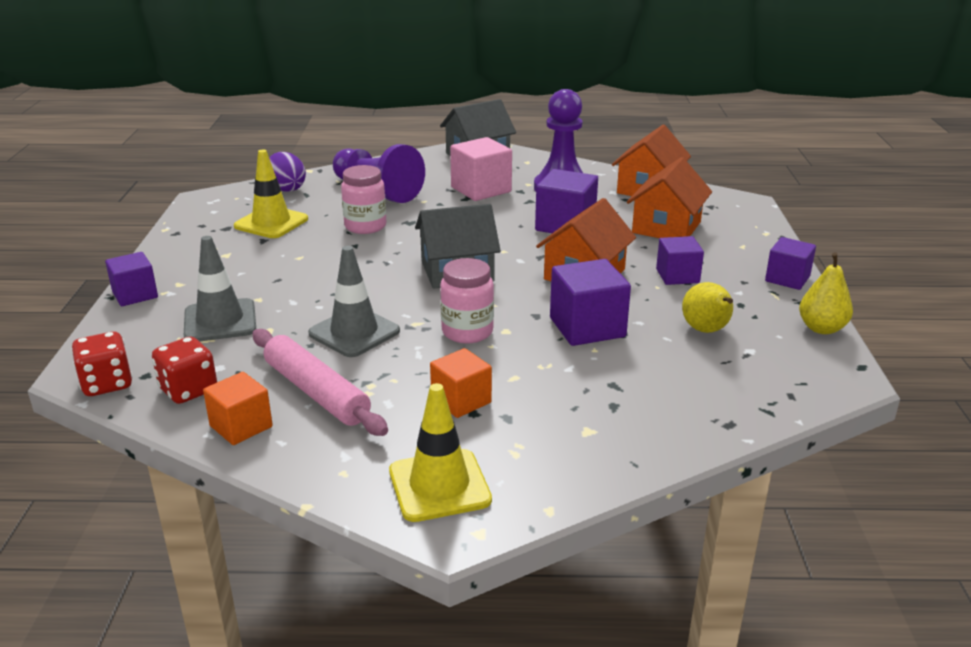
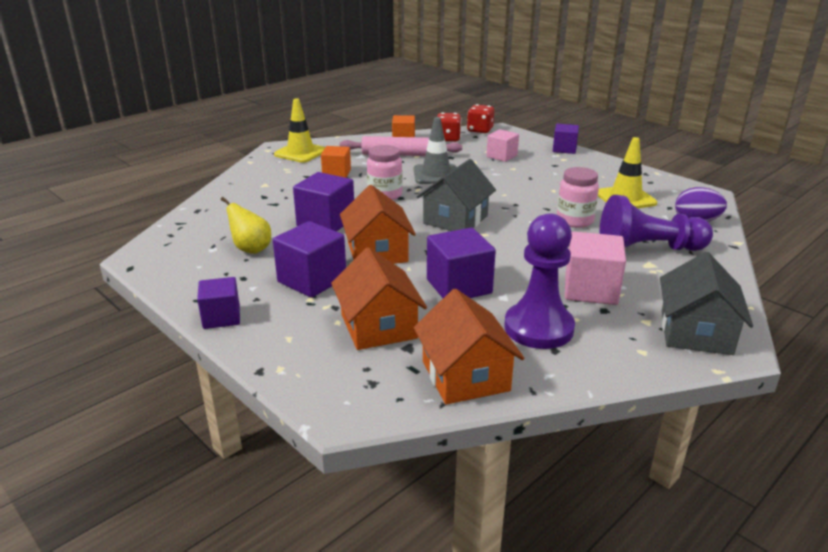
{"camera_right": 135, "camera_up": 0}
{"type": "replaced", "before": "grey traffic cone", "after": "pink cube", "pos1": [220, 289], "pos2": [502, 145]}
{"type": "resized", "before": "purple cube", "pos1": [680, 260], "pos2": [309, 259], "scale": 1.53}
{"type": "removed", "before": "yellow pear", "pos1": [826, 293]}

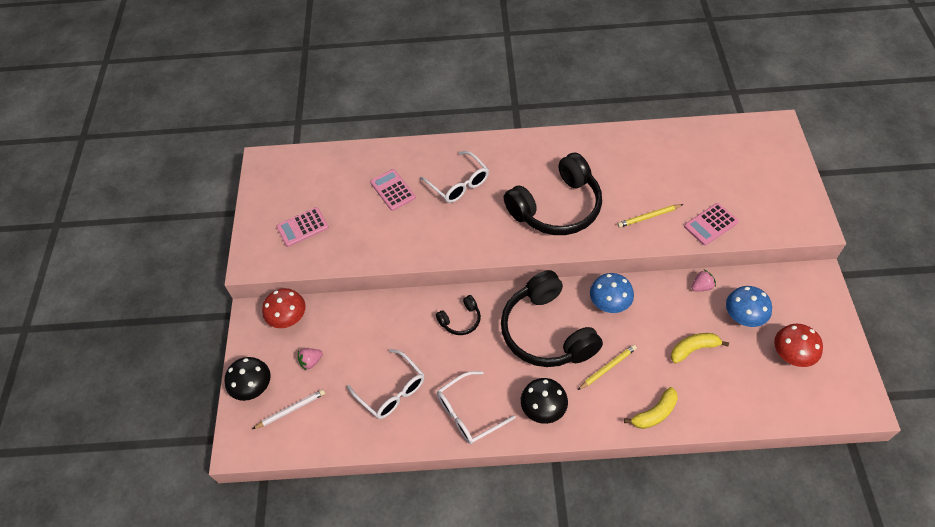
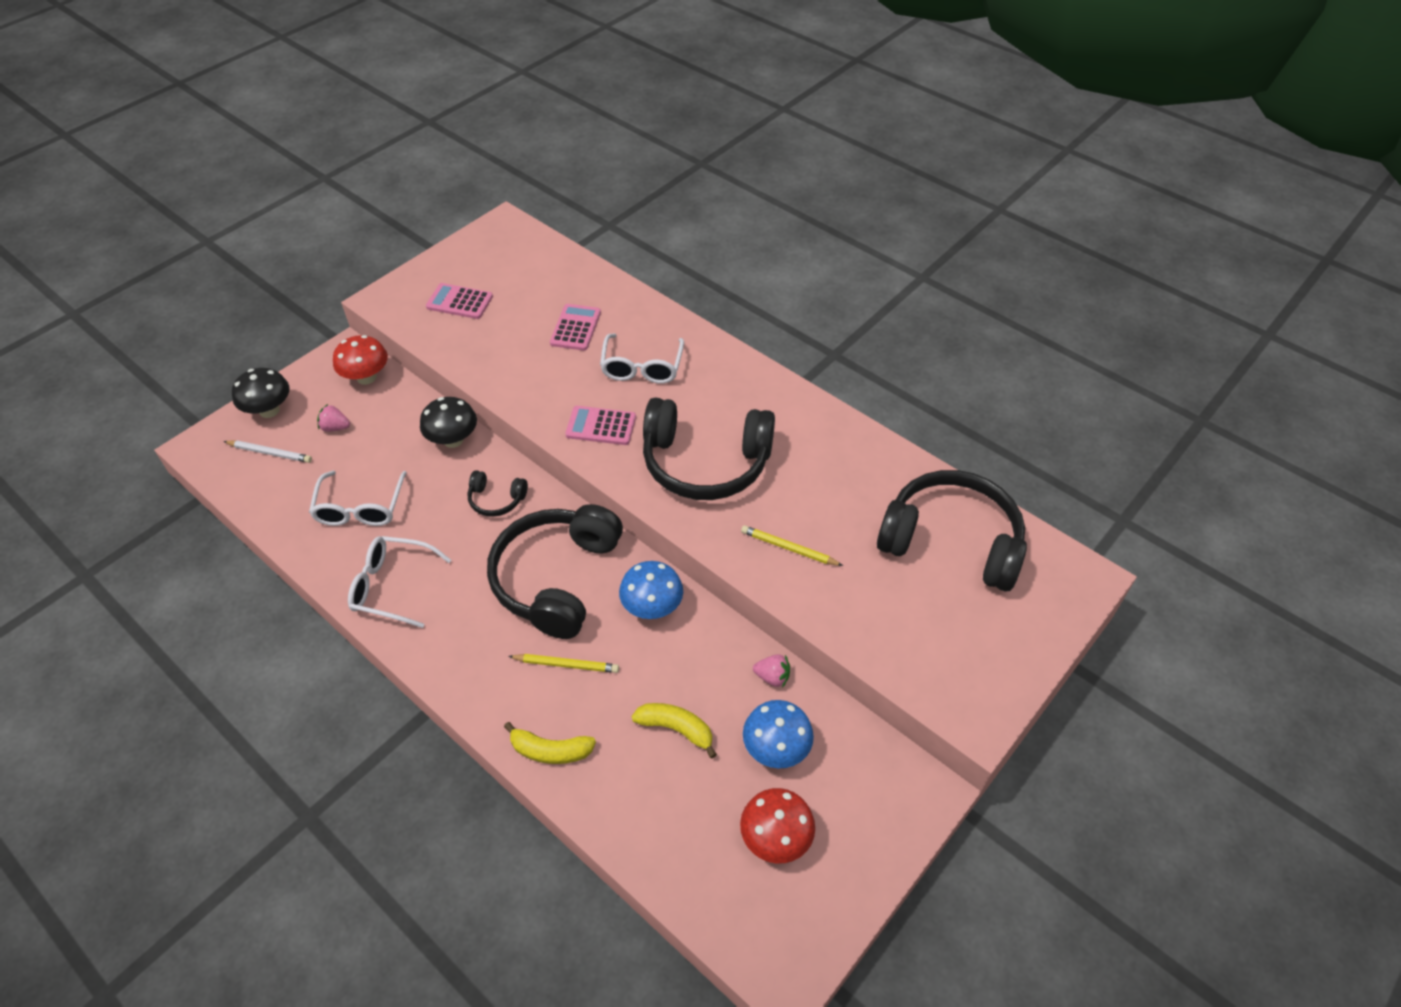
{"camera_right": 40, "camera_up": -5}
{"type": "moved", "before": "black mushroom", "pos1": [544, 401], "pos2": [448, 422]}
{"type": "moved", "before": "pink calculator", "pos1": [711, 224], "pos2": [600, 425]}
{"type": "added", "after": "black headphones", "pos2": [952, 530]}

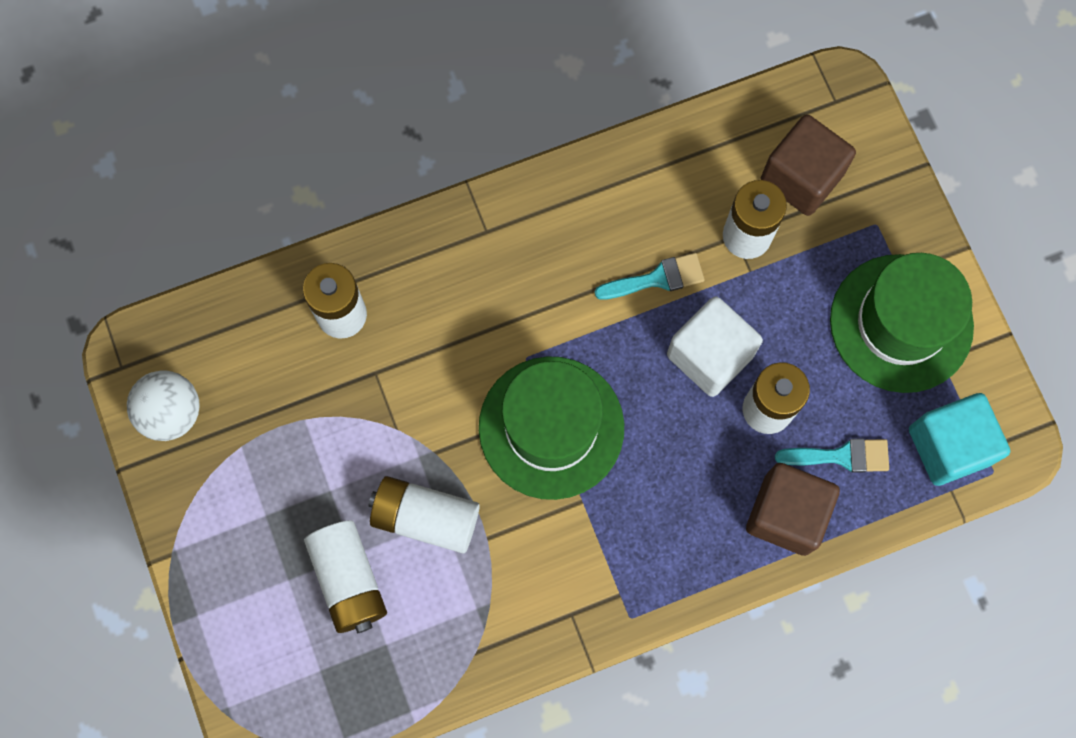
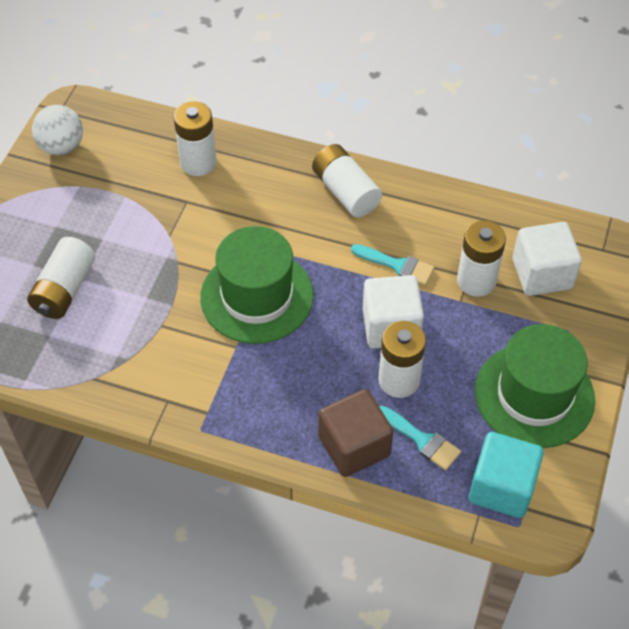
{"camera_right": 40, "camera_up": -20}
{"type": "moved", "before": "white battery", "pos1": [424, 515], "pos2": [347, 181]}
{"type": "recoloured", "before": "brown cube", "after": "white cube", "pos1": [808, 165], "pos2": [547, 259]}

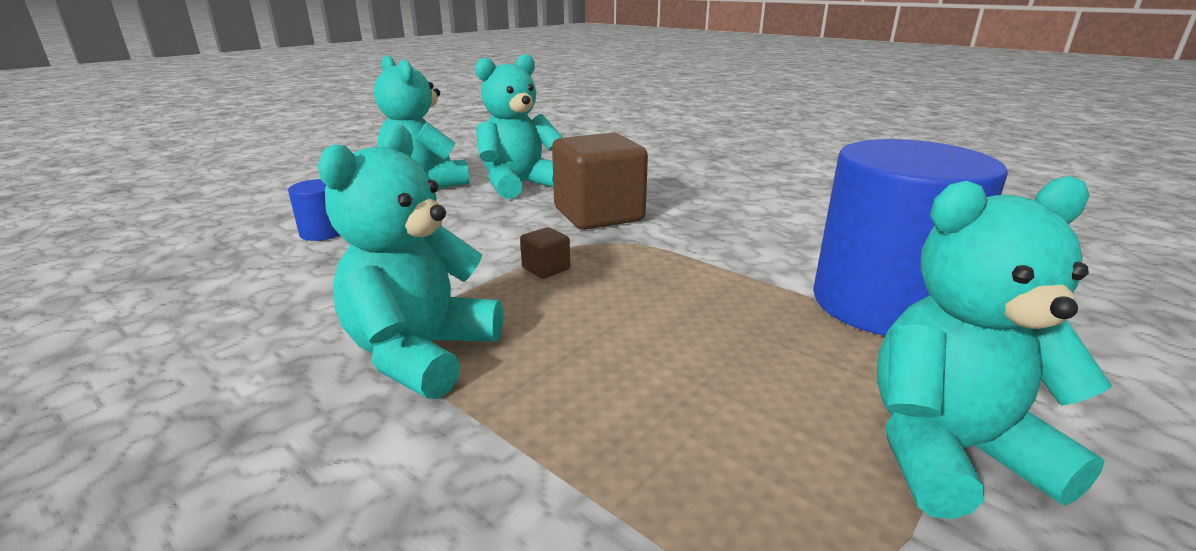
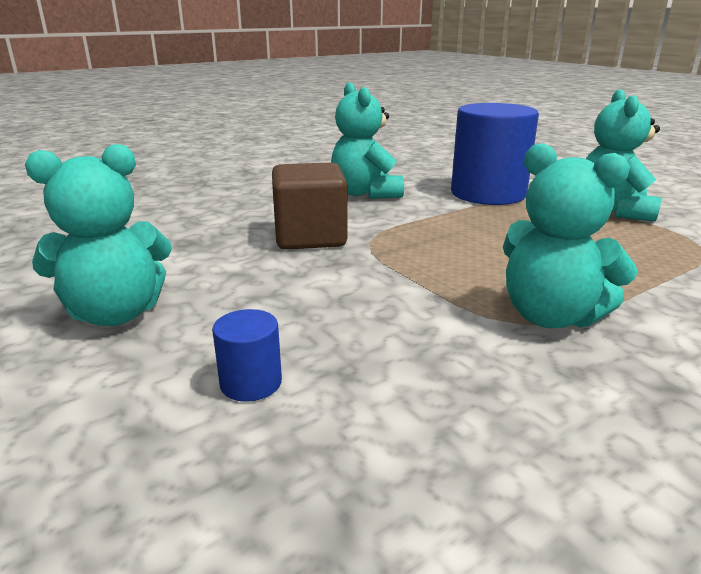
{"camera_right": -75, "camera_up": 0}
{"type": "moved", "before": "turquoise teddy bear", "pos1": [519, 126], "pos2": [367, 140]}
{"type": "removed", "before": "brown cube", "pos1": [545, 253]}

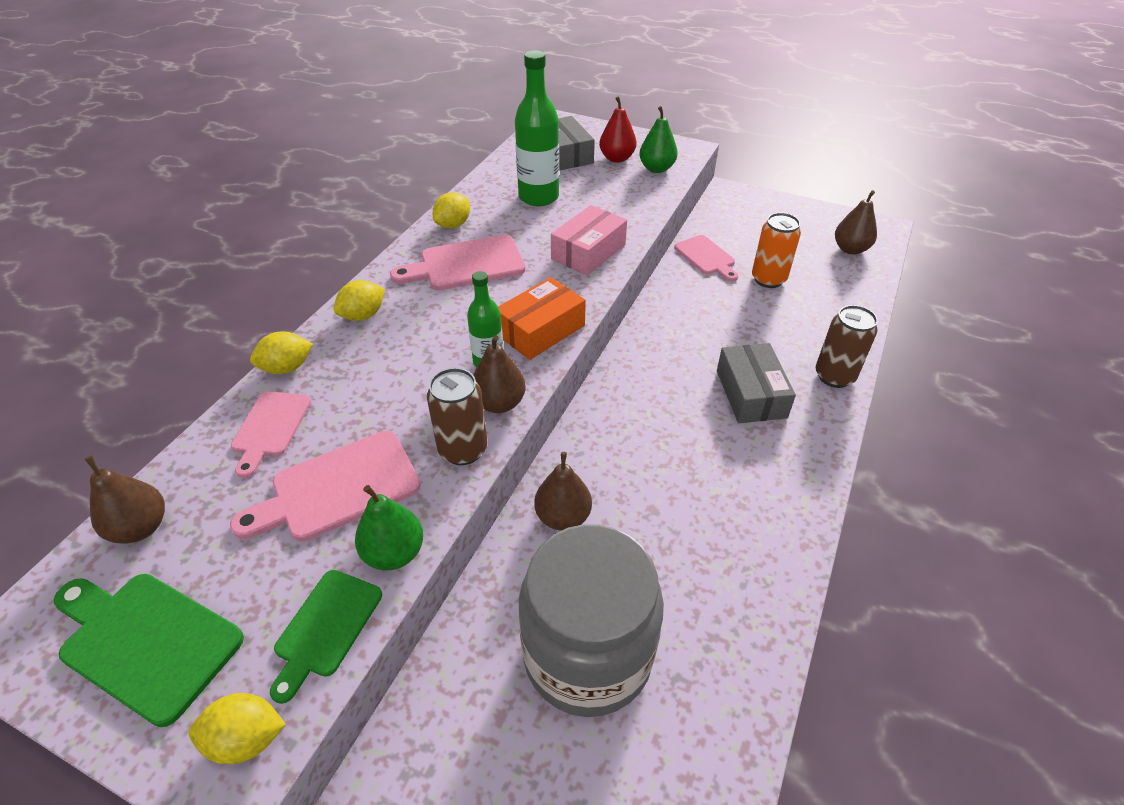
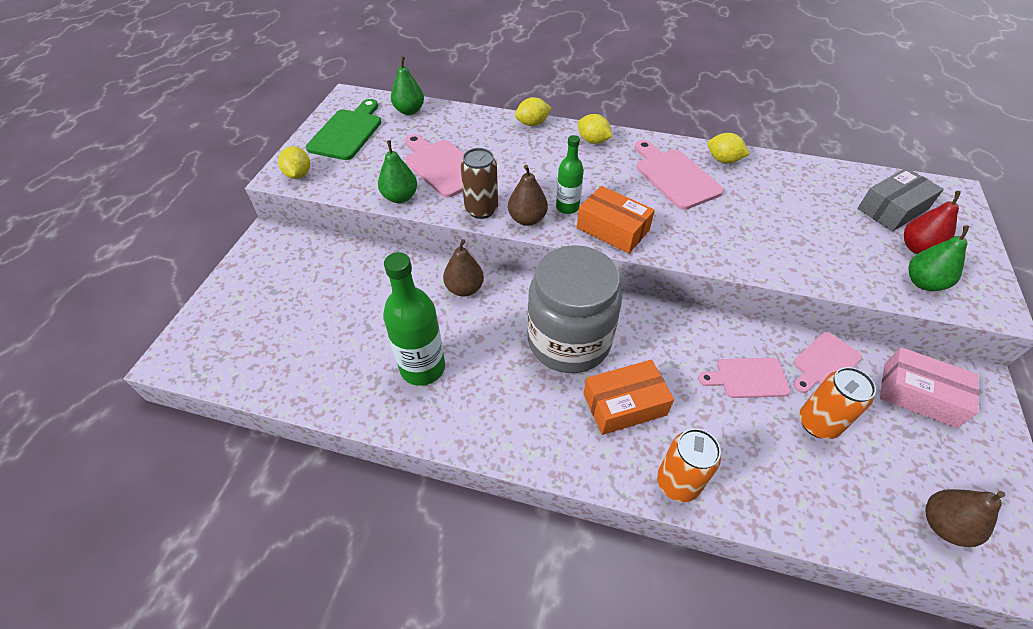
{"camera_right": 80, "camera_up": 5}
{"type": "recoloured", "before": "brown pear", "after": "green pear", "pos1": [125, 499], "pos2": [407, 85]}
{"type": "moved", "before": "pink cutting board", "pos1": [271, 434], "pos2": [744, 378]}
{"type": "turned", "before": "yellow lemon", "pos1": [281, 353], "pos2": [533, 111], "turn": -75}
{"type": "removed", "before": "green cutting board", "pos1": [326, 637]}
{"type": "moved", "before": "green bottle", "pos1": [537, 128], "pos2": [414, 319]}
{"type": "moved", "before": "grey jar", "pos1": [591, 620], "pos2": [574, 309]}
{"type": "moved", "before": "pink box", "pos1": [589, 240], "pos2": [929, 387]}
{"type": "recoloured", "before": "grey box", "after": "orange box", "pos1": [756, 383], "pos2": [629, 397]}
{"type": "recoloured", "before": "brown can", "after": "orange can", "pos1": [847, 346], "pos2": [689, 465]}

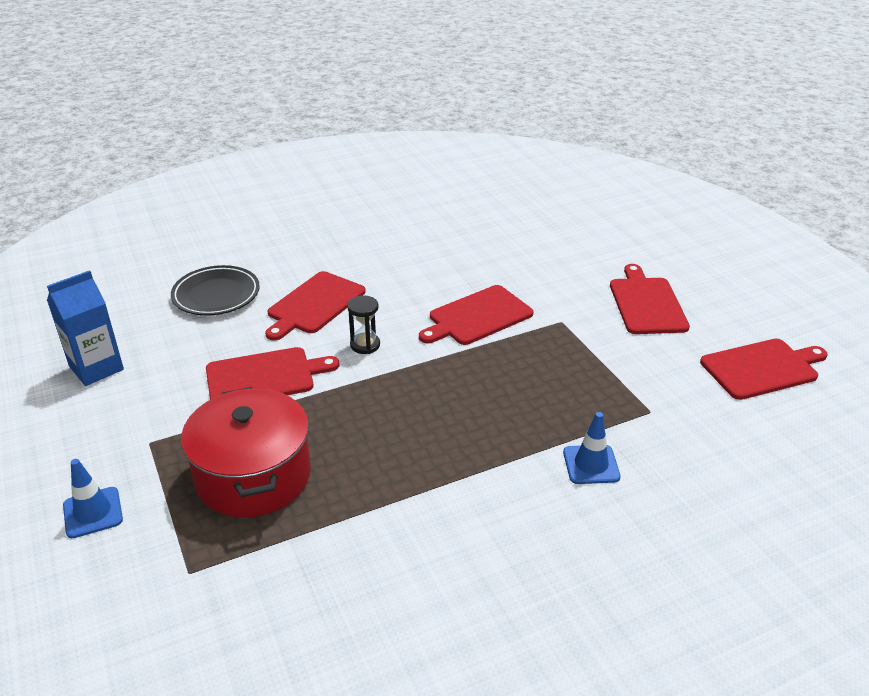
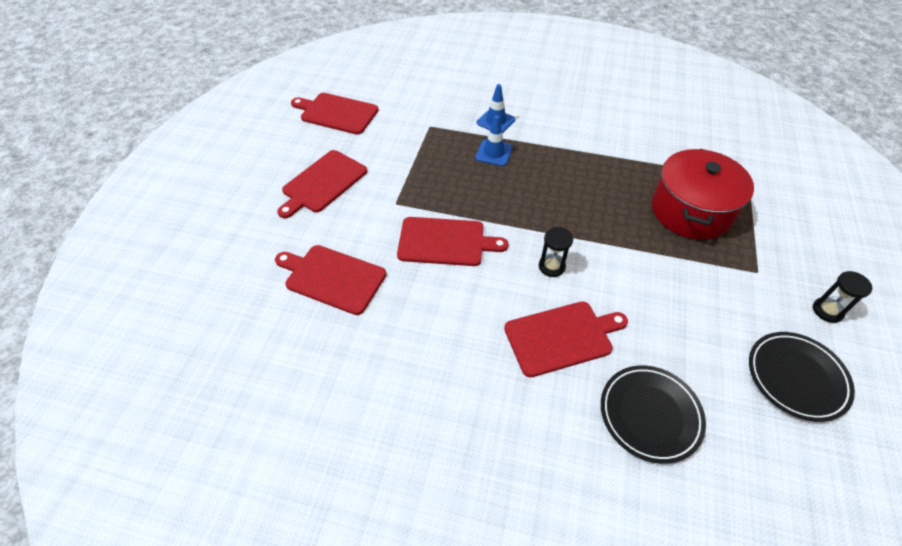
{"camera_right": -140, "camera_up": 15}
{"type": "replaced", "before": "blue carton", "after": "black plate", "pos1": [85, 328], "pos2": [802, 377]}
{"type": "moved", "before": "blue traffic cone", "pos1": [93, 498], "pos2": [494, 141]}
{"type": "moved", "before": "red cutting board", "pos1": [272, 373], "pos2": [330, 280]}
{"type": "added", "after": "black hourglass", "pos2": [842, 297]}

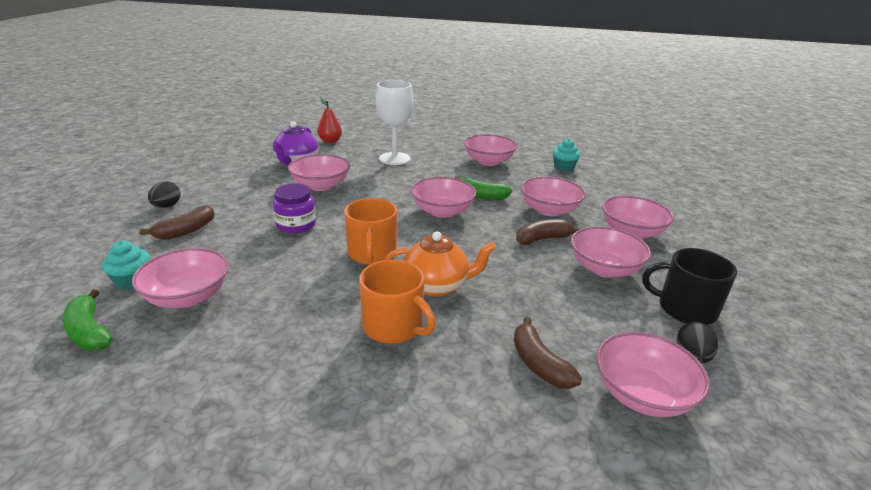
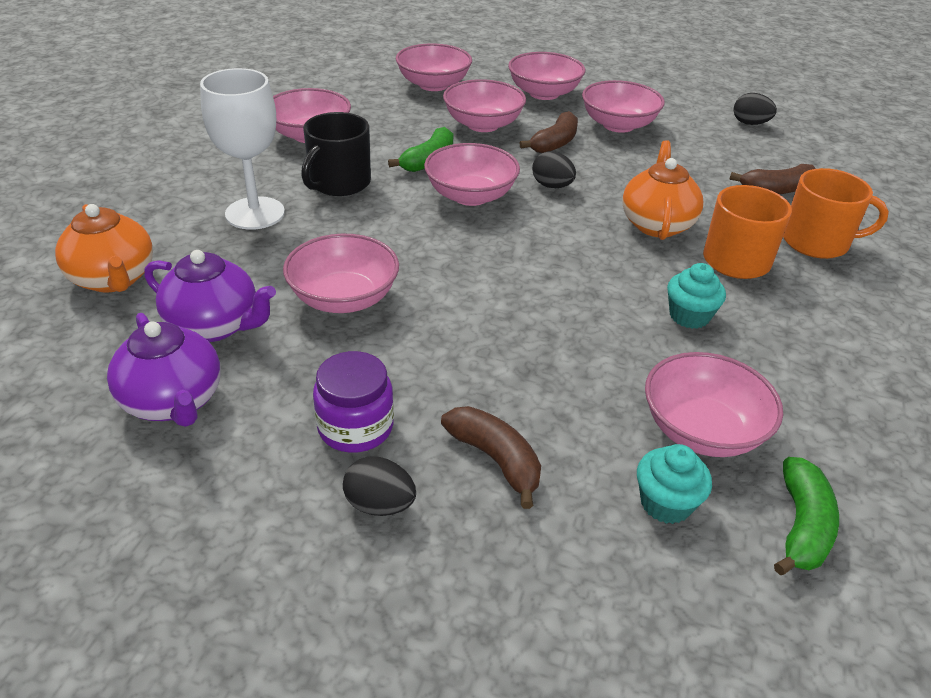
{"camera_right": -80, "camera_up": 10}
{"type": "turned", "before": "green banana", "pos1": [88, 319], "pos2": [806, 516], "turn": -45}
{"type": "moved", "before": "purple jar", "pos1": [294, 208], "pos2": [353, 402]}
{"type": "replaced", "before": "red pear", "after": "orange teapot", "pos1": [329, 120], "pos2": [104, 248]}
{"type": "moved", "before": "orange mug", "pos1": [371, 231], "pos2": [836, 213]}
{"type": "turned", "before": "brown banana", "pos1": [548, 232], "pos2": [549, 132], "turn": -135}
{"type": "moved", "before": "turquoise cupcake", "pos1": [566, 155], "pos2": [696, 296]}
{"type": "moved", "before": "pink bowl", "pos1": [653, 374], "pos2": [434, 67]}
{"type": "moved", "before": "black mug", "pos1": [689, 286], "pos2": [336, 154]}
{"type": "added", "after": "purple teapot", "pos2": [164, 370]}
{"type": "added", "after": "black egg", "pos2": [554, 169]}

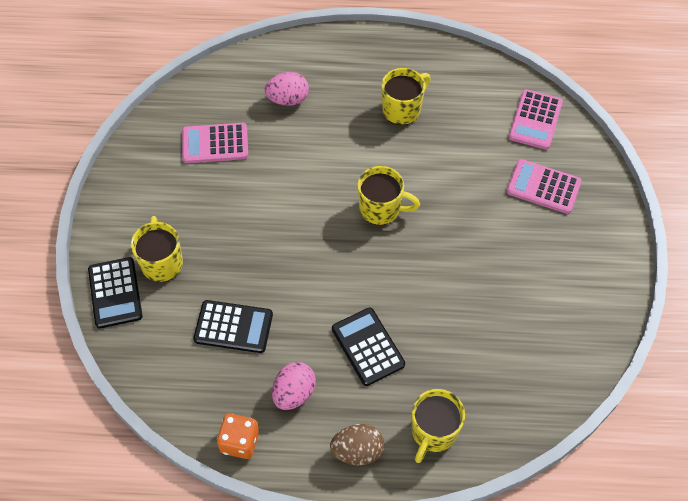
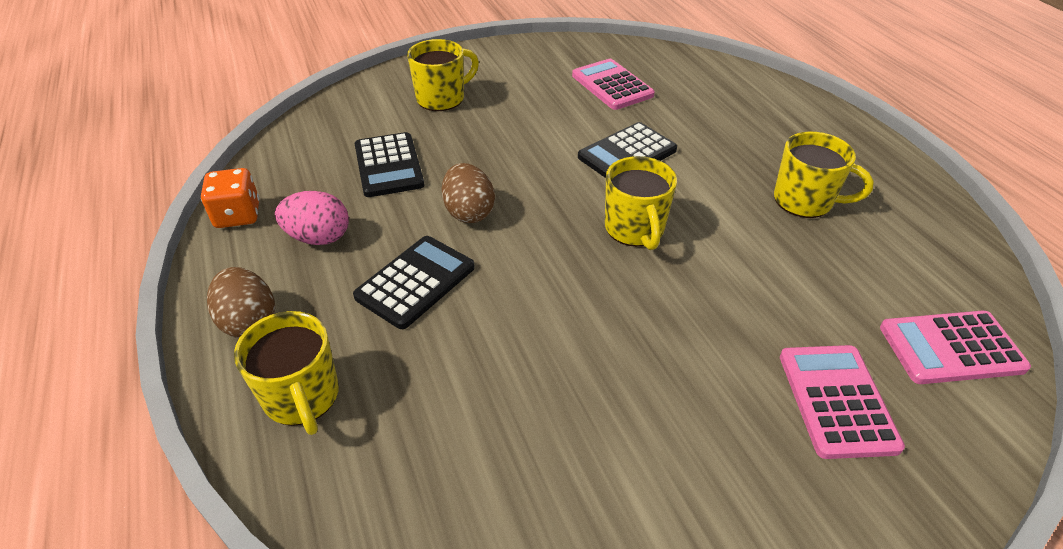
{"camera_right": 65, "camera_up": -15}
{"type": "moved", "before": "black calculator", "pos1": [115, 293], "pos2": [627, 150]}
{"type": "removed", "before": "pink egg", "pos1": [286, 89]}
{"type": "turned", "before": "yellow mug", "pos1": [438, 426], "pos2": [286, 373], "turn": -120}
{"type": "added", "after": "brown egg", "pos2": [468, 193]}

